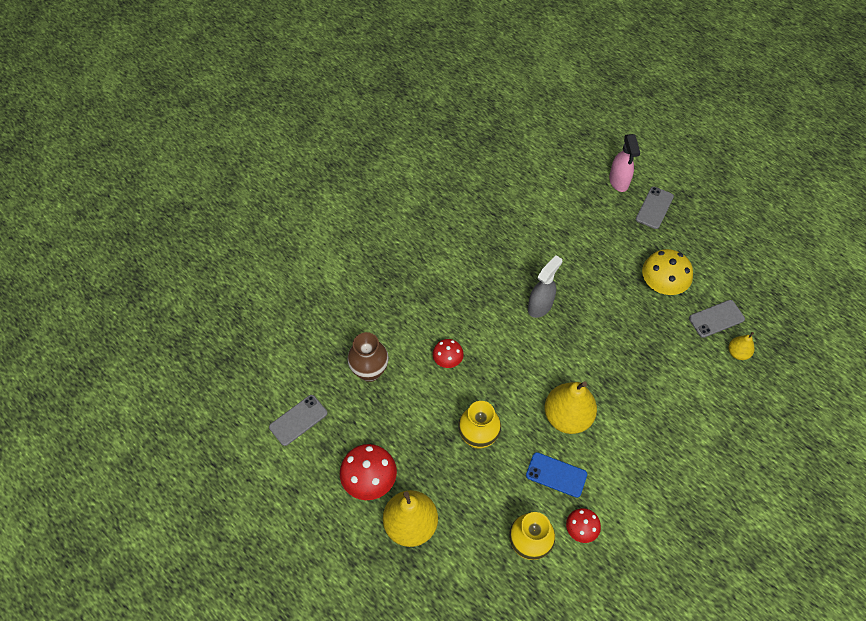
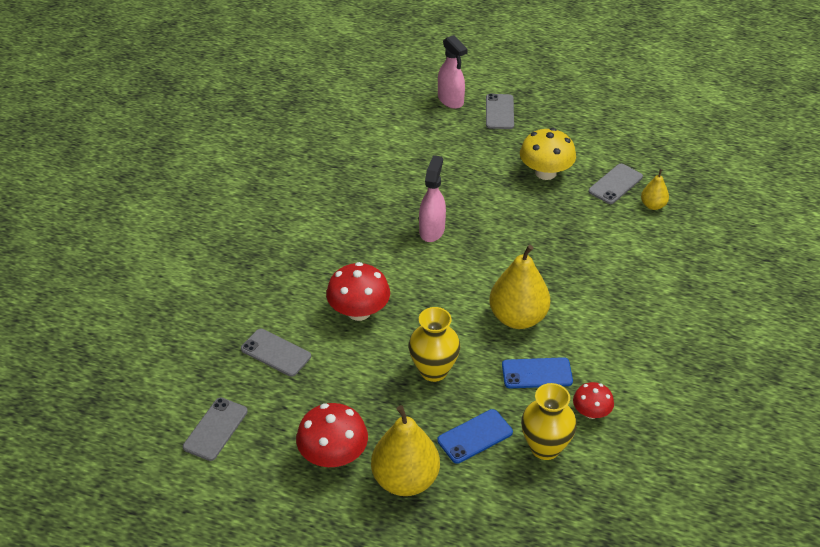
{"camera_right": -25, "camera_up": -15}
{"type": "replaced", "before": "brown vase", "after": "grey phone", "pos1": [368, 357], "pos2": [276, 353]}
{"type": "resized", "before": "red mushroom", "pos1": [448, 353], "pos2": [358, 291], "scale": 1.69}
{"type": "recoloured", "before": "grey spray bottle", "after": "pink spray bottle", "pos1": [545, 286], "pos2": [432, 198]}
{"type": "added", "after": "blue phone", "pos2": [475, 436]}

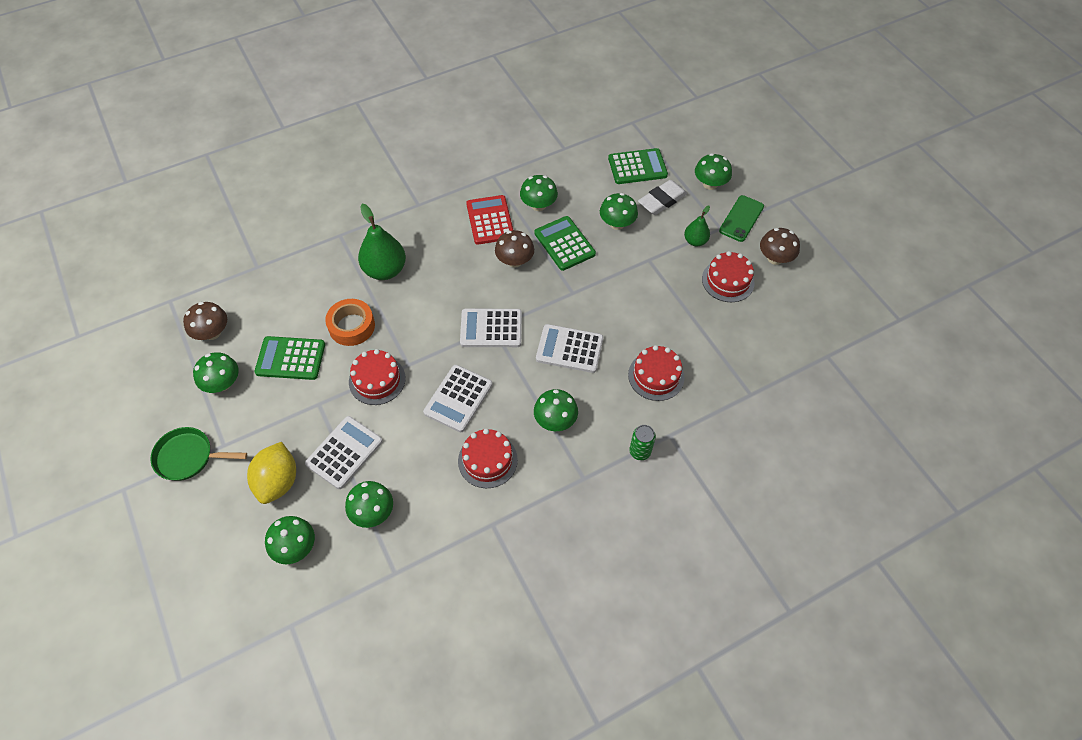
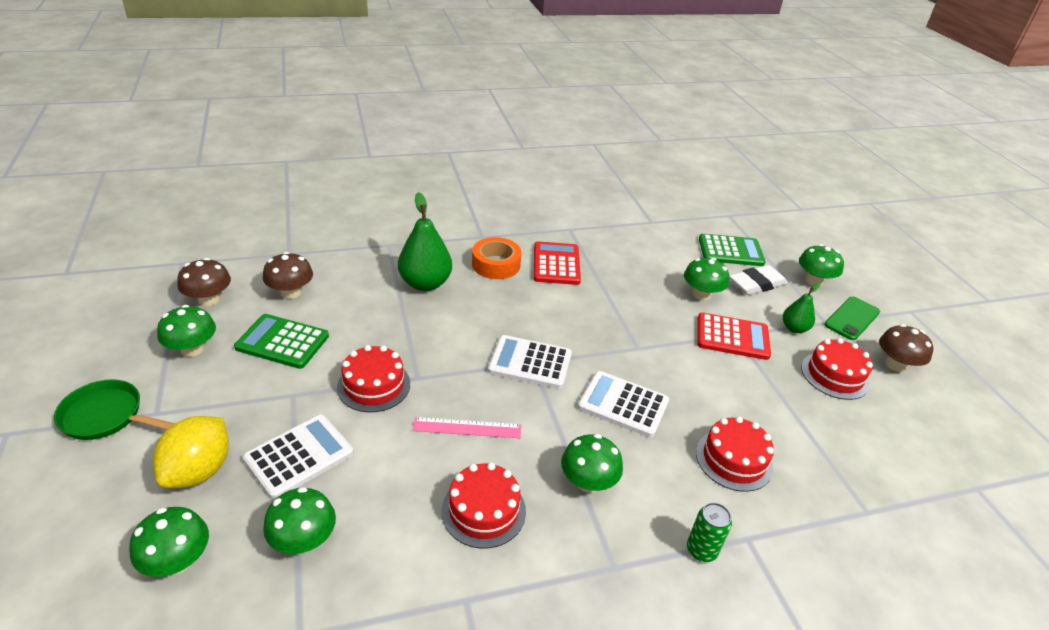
{"camera_right": 10, "camera_up": -20}
{"type": "moved", "before": "orange tape", "pos1": [350, 322], "pos2": [497, 258]}
{"type": "replaced", "before": "white calculator", "after": "pink ruler", "pos1": [457, 398], "pos2": [466, 427]}
{"type": "moved", "before": "brown mushroom", "pos1": [514, 248], "pos2": [288, 275]}
{"type": "removed", "before": "green mushroom", "pos1": [539, 193]}
{"type": "removed", "before": "green calculator", "pos1": [565, 243]}
{"type": "added", "after": "red calculator", "pos2": [734, 336]}

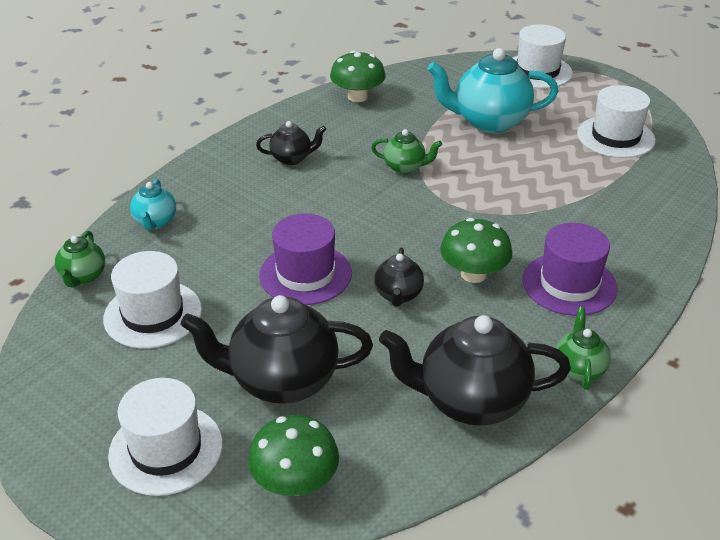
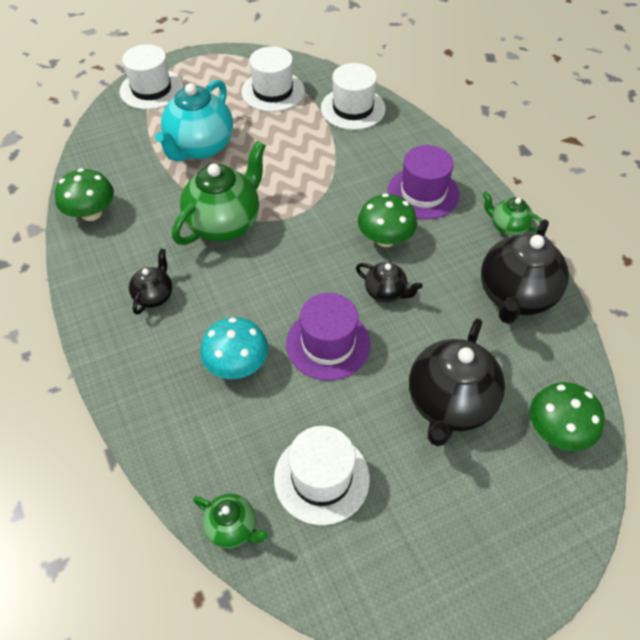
{"camera_right": -65, "camera_up": 15}
{"type": "moved", "before": "white hat", "pos1": [165, 437], "pos2": [353, 96]}
{"type": "removed", "before": "turquoise teapot", "pos1": [153, 204]}
{"type": "resized", "before": "green teapot", "pos1": [406, 151], "pos2": [219, 193], "scale": 1.96}
{"type": "added", "after": "turquoise mushroom", "pos2": [234, 348]}

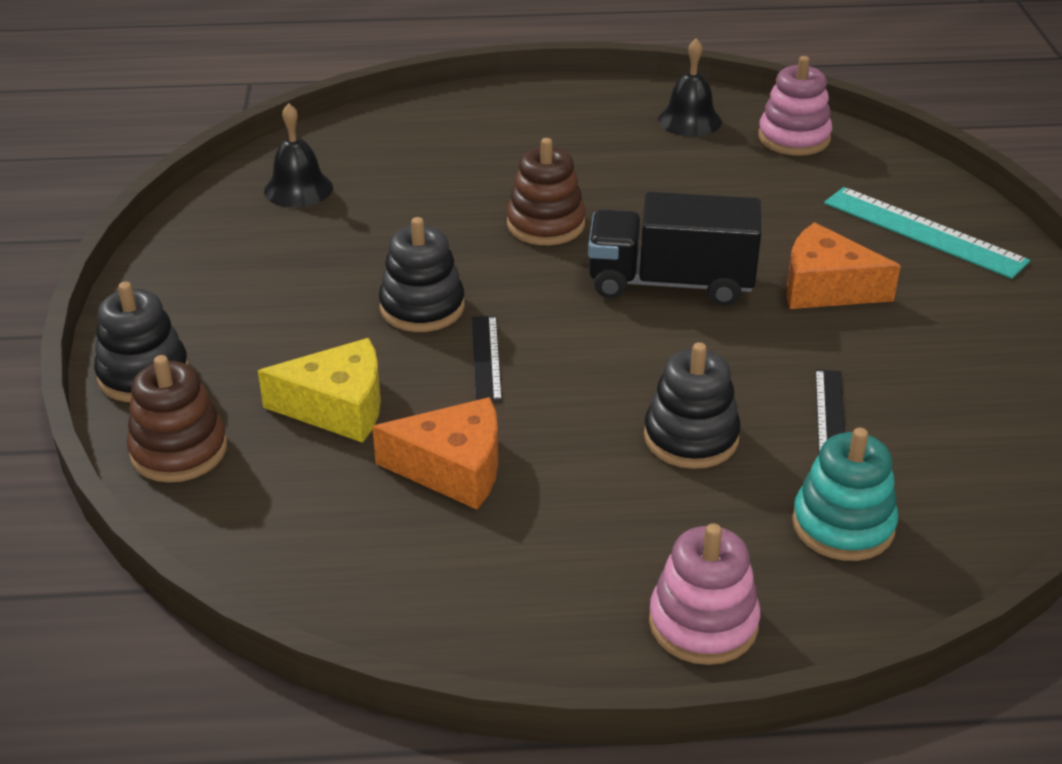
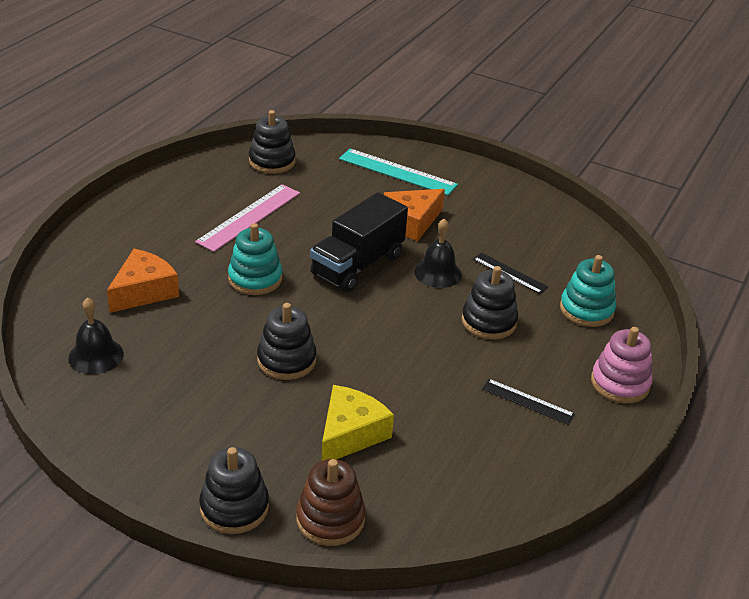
{"camera_right": -60, "camera_up": 0}
{"type": "moved", "before": "orange cheese", "pos1": [435, 453], "pos2": [143, 281]}
{"type": "moved", "before": "black ruler", "pos1": [487, 359], "pos2": [528, 402]}
{"type": "recoloured", "before": "brown stacking toy", "after": "turquoise stacking toy", "pos1": [546, 191], "pos2": [255, 259]}
{"type": "moved", "before": "black bell", "pos1": [690, 87], "pos2": [438, 253]}
{"type": "recoloured", "before": "pink stacking toy", "after": "black stacking toy", "pos1": [795, 106], "pos2": [272, 142]}
{"type": "turned", "before": "turquoise ruler", "pos1": [927, 233], "pos2": [398, 172], "turn": 45}
{"type": "added", "after": "pink ruler", "pos2": [247, 218]}

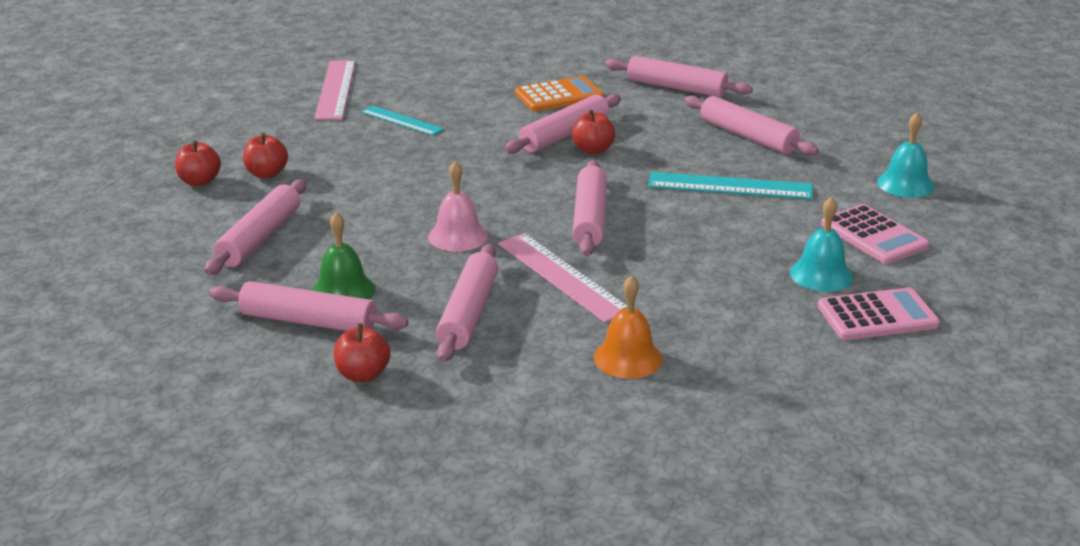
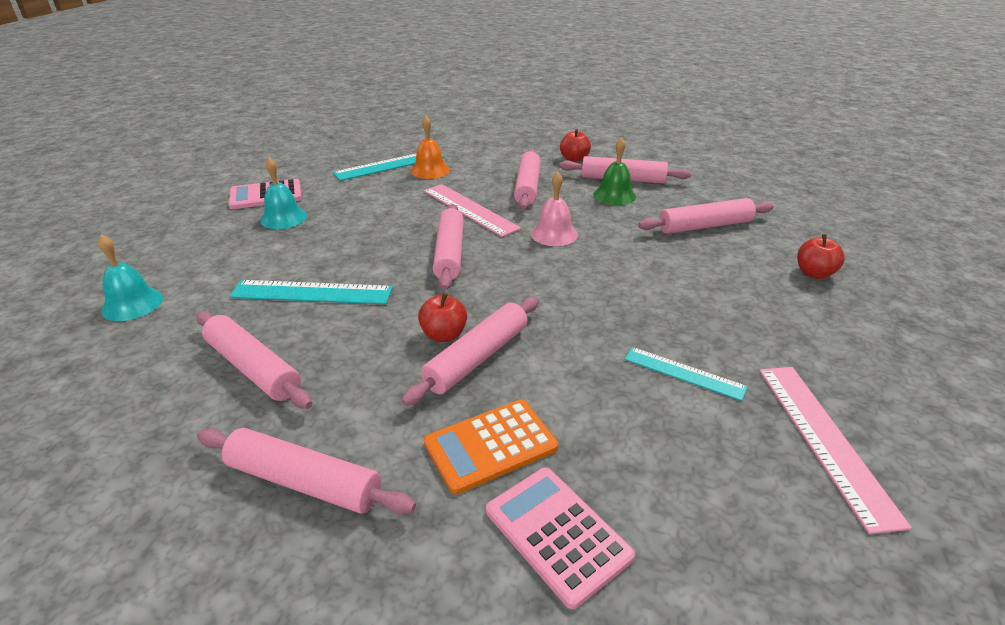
{"camera_right": 175, "camera_up": 5}
{"type": "turned", "before": "pink rolling pin", "pos1": [255, 227], "pos2": [705, 216], "turn": 60}
{"type": "removed", "before": "red apple", "pos1": [265, 155]}
{"type": "moved", "before": "pink calculator", "pos1": [875, 234], "pos2": [560, 538]}
{"type": "added", "after": "turquoise ruler", "pos2": [388, 167]}

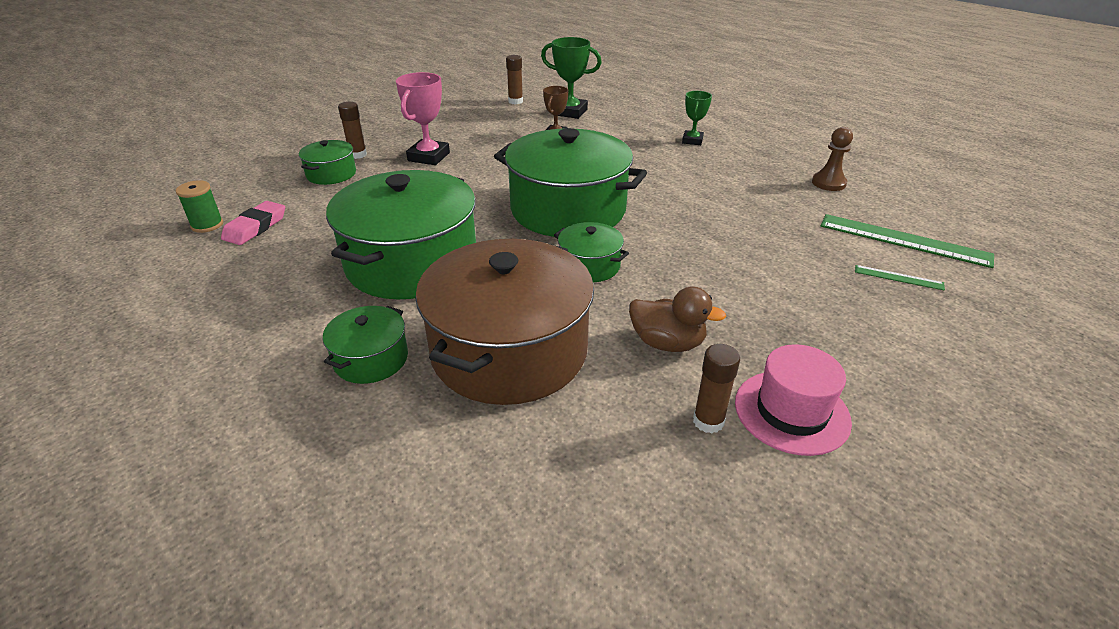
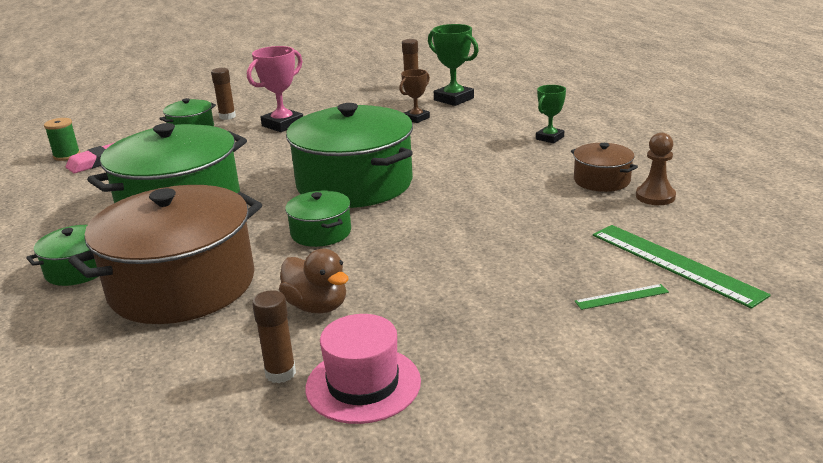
{"camera_right": 25, "camera_up": -10}
{"type": "turned", "before": "green ruler", "pos1": [900, 278], "pos2": [622, 297], "turn": -60}
{"type": "added", "after": "brown pot", "pos2": [604, 167]}

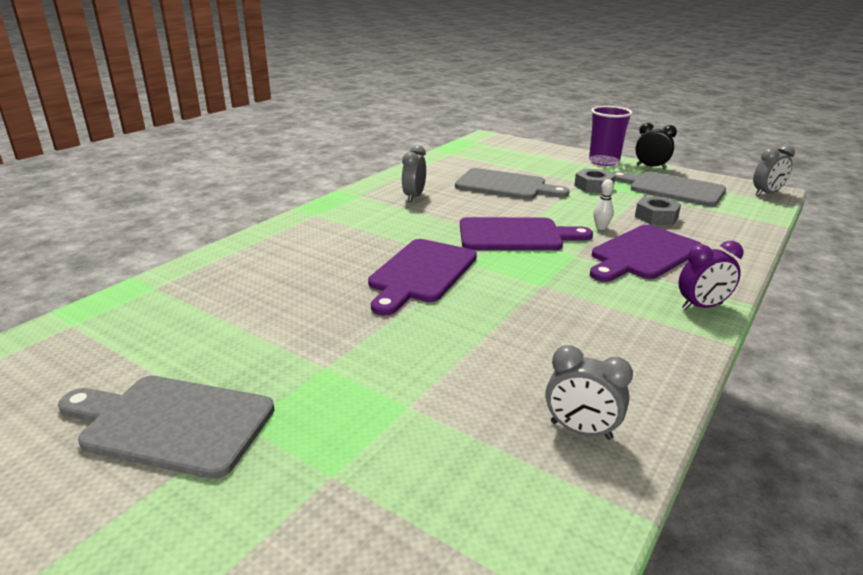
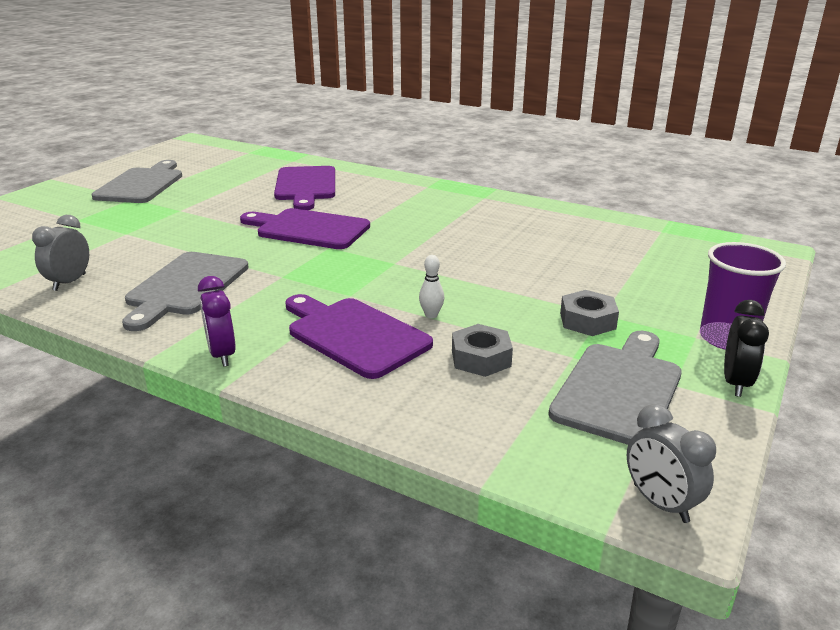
{"camera_right": 85, "camera_up": 0}
{"type": "removed", "before": "grey clock", "pos1": [414, 173]}
{"type": "moved", "before": "grey cutting board", "pos1": [512, 184], "pos2": [185, 291]}
{"type": "moved", "before": "purple cutting board", "pos1": [526, 233], "pos2": [304, 188]}

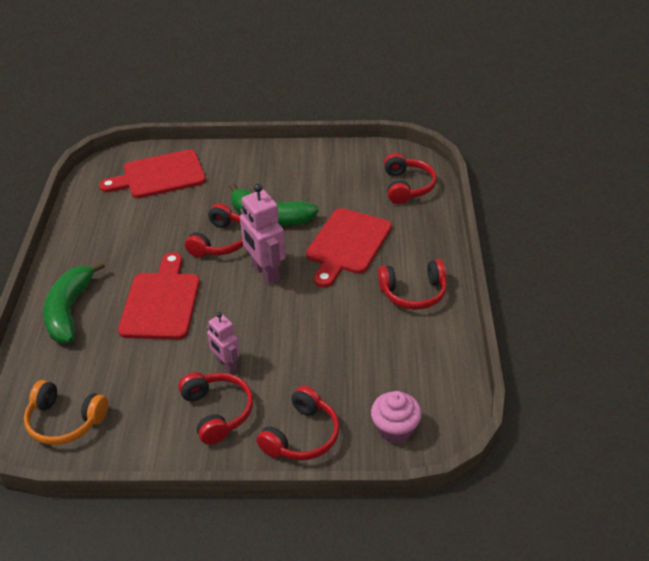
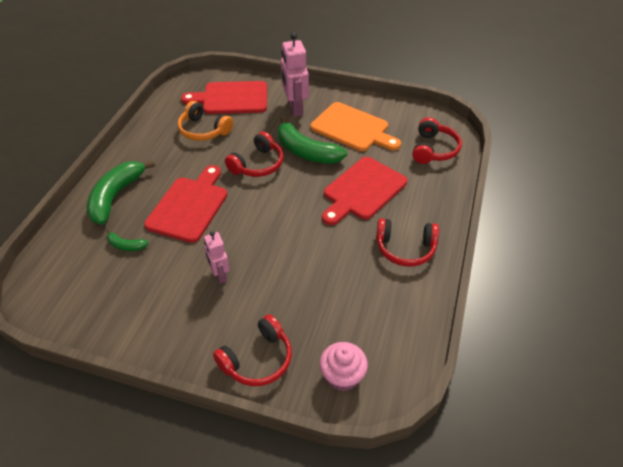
{"camera_right": 15, "camera_up": 5}
{"type": "moved", "before": "orange headphones", "pos1": [66, 412], "pos2": [205, 121]}
{"type": "removed", "before": "red headphones", "pos1": [215, 408]}
{"type": "moved", "before": "pink robot", "pos1": [263, 234], "pos2": [295, 74]}
{"type": "added", "after": "green banana", "pos2": [128, 240]}
{"type": "added", "after": "orange cutting board", "pos2": [355, 126]}

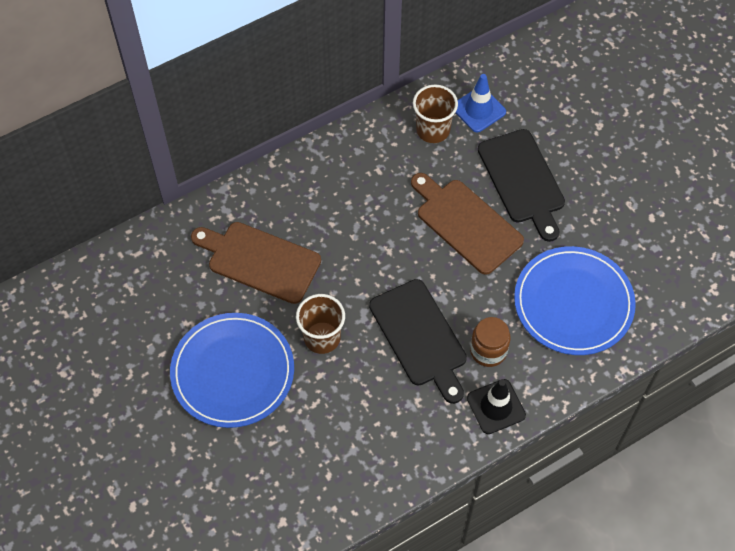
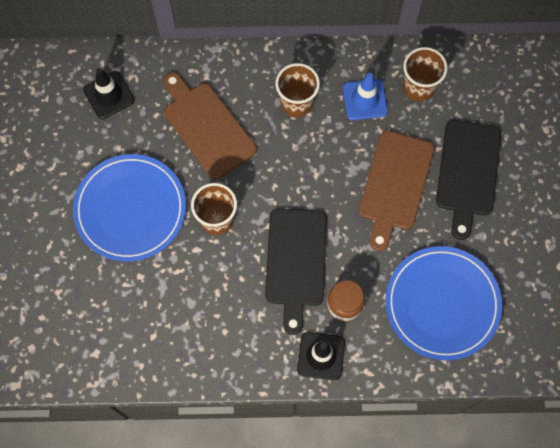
{"camera_right": 30, "camera_up": 10}
{"type": "turned", "before": "brown cutting board", "pos1": [467, 224], "pos2": [396, 191], "turn": -150}
{"type": "moved", "before": "blue traffic cone", "pos1": [480, 103], "pos2": [365, 96]}
{"type": "added", "after": "black traffic cone", "pos2": [109, 93]}
{"type": "added", "after": "brown cup", "pos2": [298, 90]}

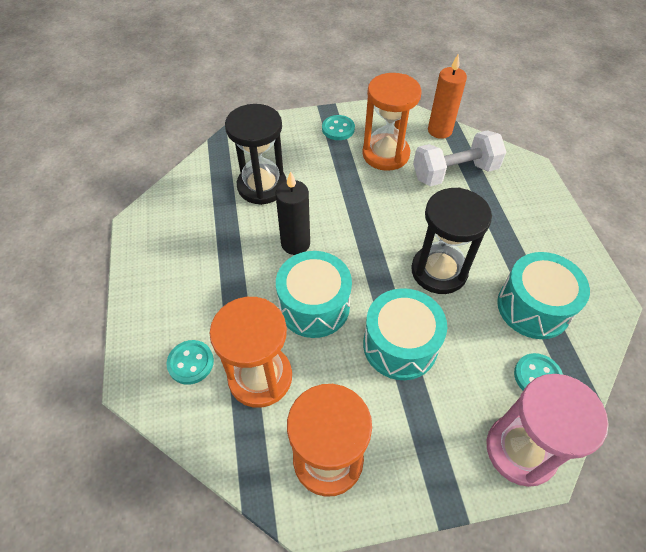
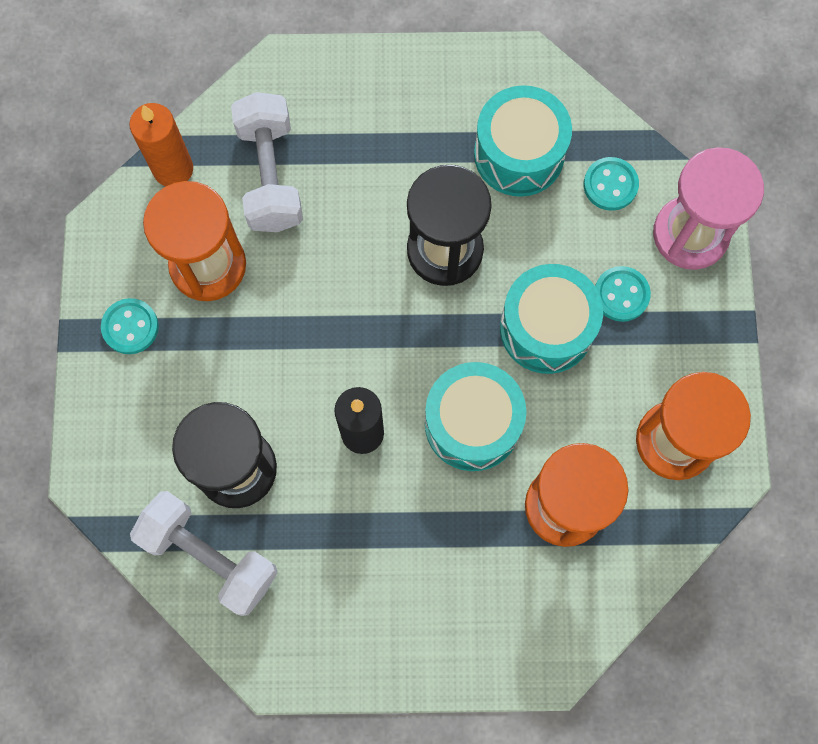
{"camera_right": -80, "camera_up": 20}
{"type": "moved", "before": "turquoise button", "pos1": [190, 362], "pos2": [623, 294]}
{"type": "added", "after": "white dumbbell", "pos2": [204, 553]}

